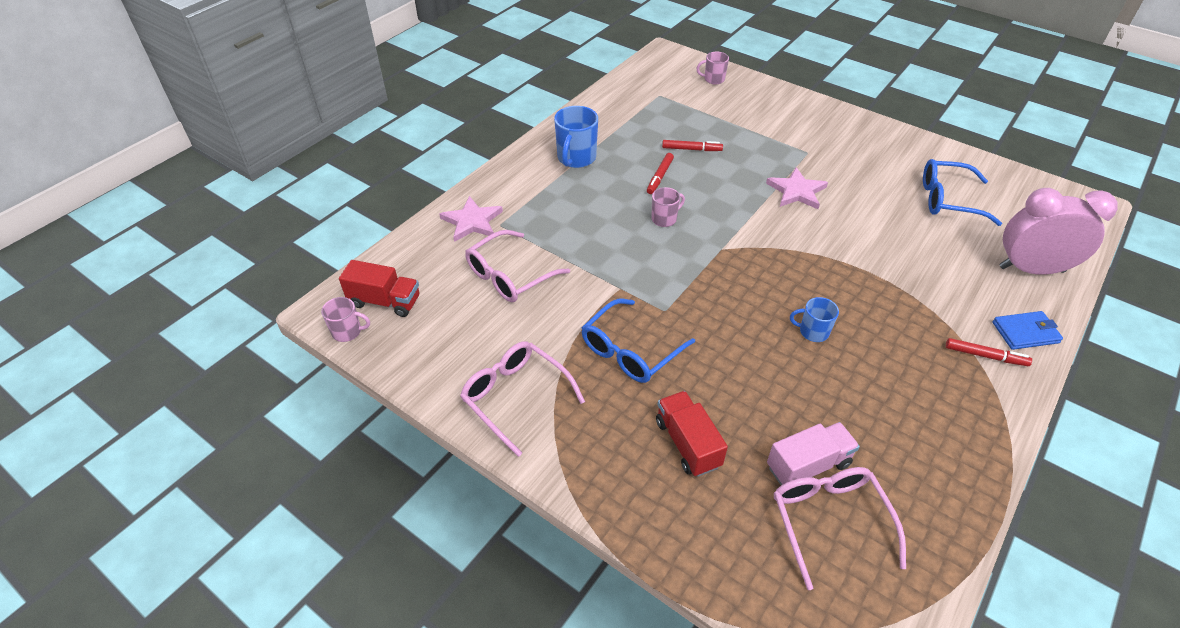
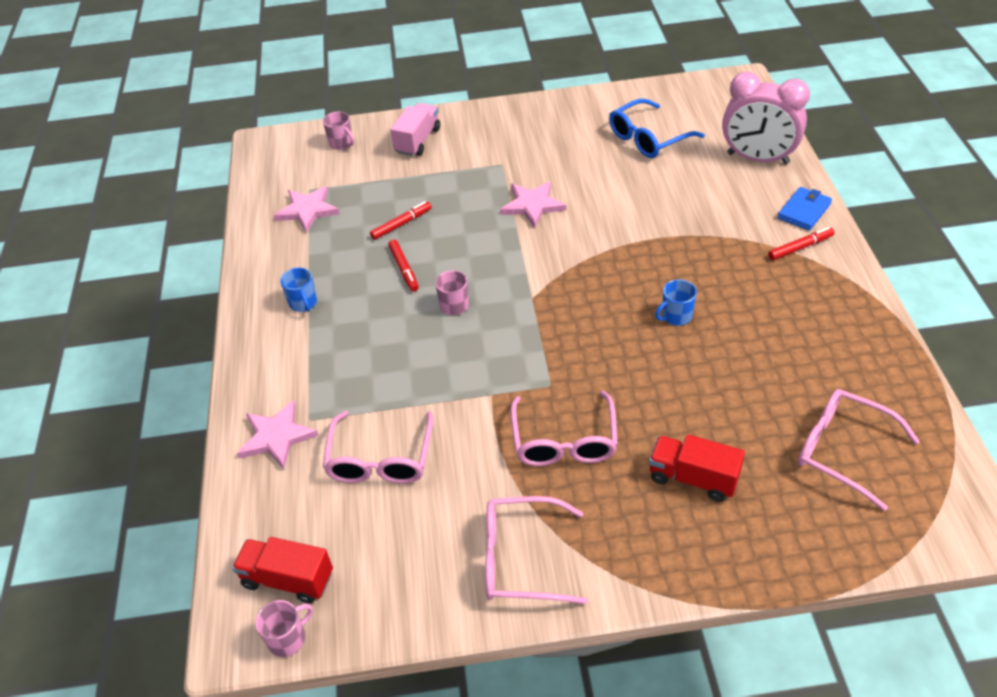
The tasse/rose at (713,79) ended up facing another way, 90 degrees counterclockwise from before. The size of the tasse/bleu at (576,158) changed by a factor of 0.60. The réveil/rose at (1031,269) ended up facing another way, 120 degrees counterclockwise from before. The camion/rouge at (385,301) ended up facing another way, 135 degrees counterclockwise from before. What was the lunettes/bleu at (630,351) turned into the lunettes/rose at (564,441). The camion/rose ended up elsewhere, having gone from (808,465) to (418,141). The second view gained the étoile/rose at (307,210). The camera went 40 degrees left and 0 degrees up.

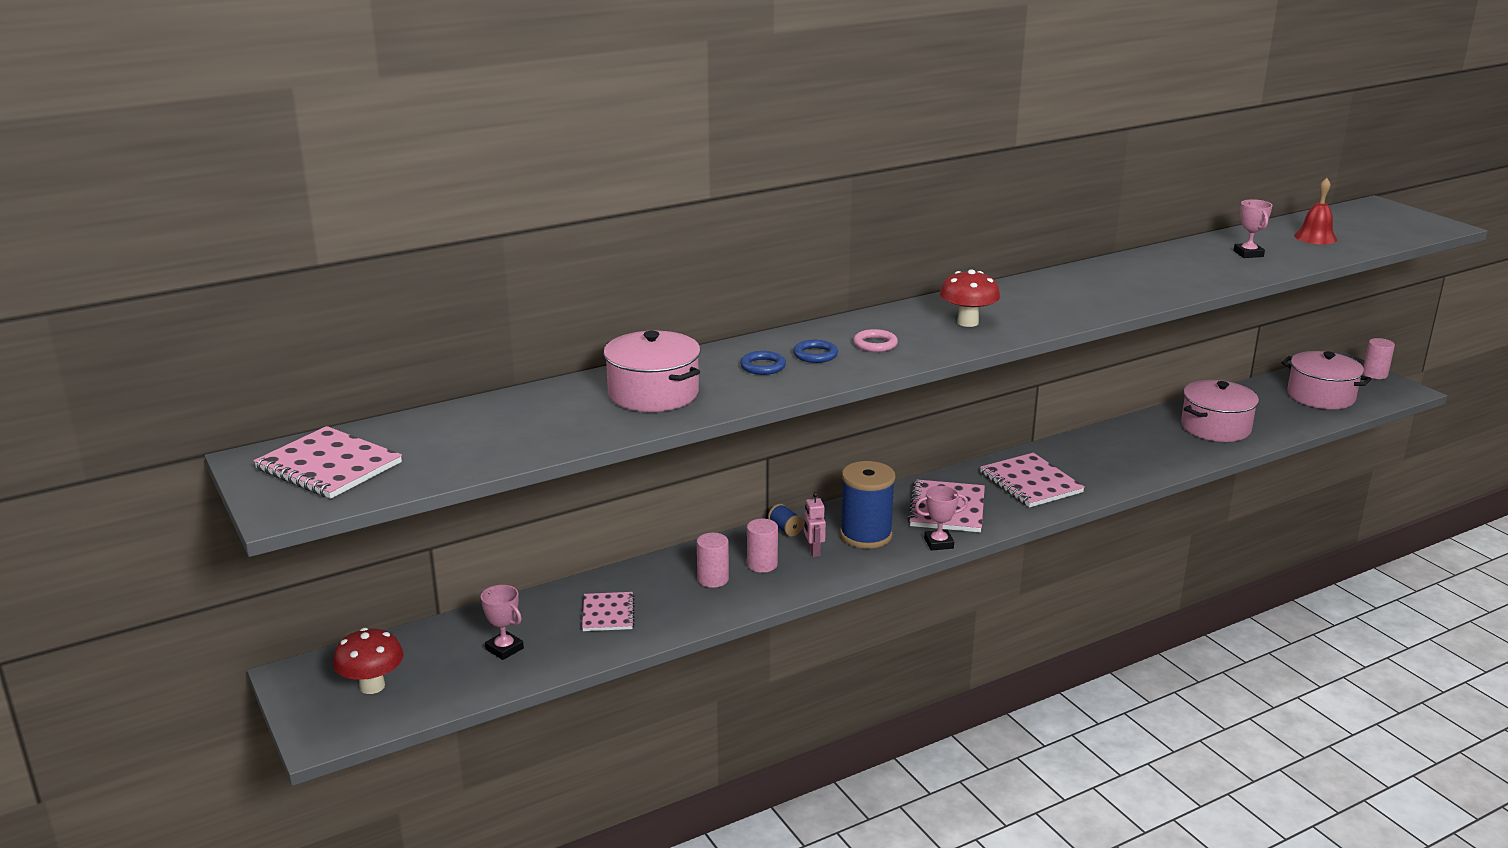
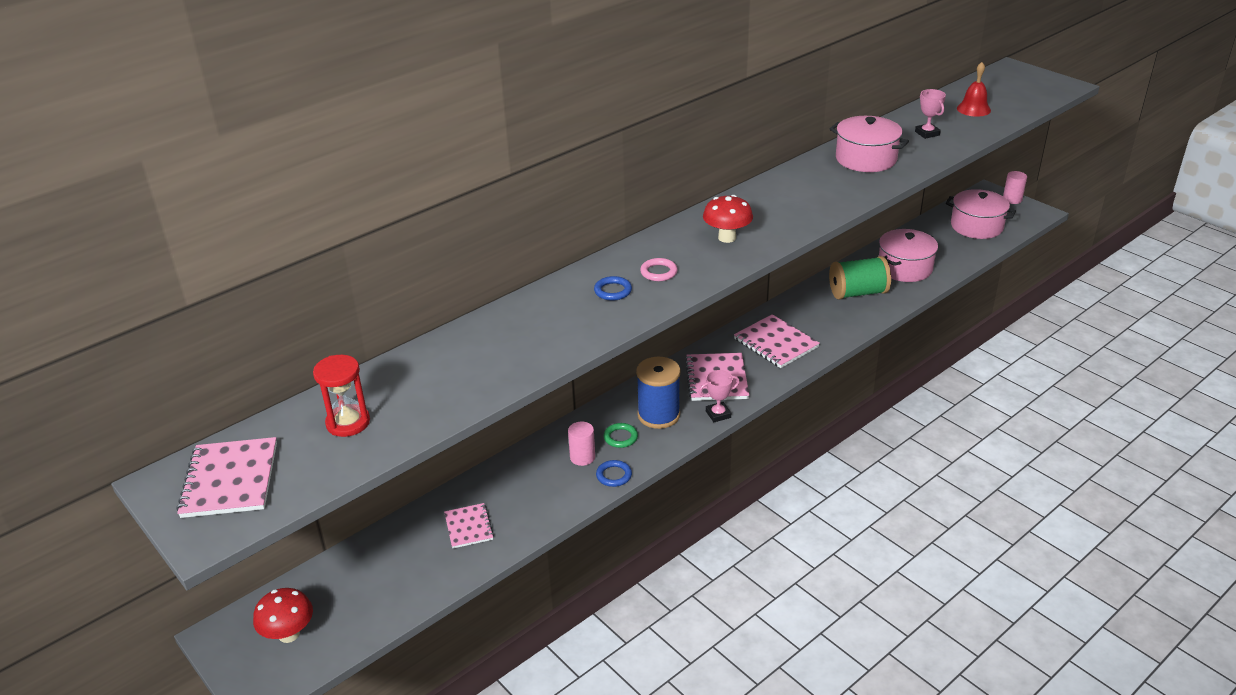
The marmite/rose ended up elsewhere, having gone from (653,393) to (866,159). The anneau/bleu ended up elsewhere, having gone from (763,366) to (614,475). The carnet/rose at (329,466) ended up facing another way, 60 degrees clockwise from before. Where the robot/rose stood at (813,551), the anneau/vert came to stand at (620,437). The second view lost the bobine/bleu at (785,529). The second view lost the cylindre/rose at (713,579). The second view lost the trophée/rose at (504,649). The second view gained the bobine/vert at (857,293). The second view gained the sablier/rouge at (348,423). The camera went 10 degrees left and 10 degrees up.

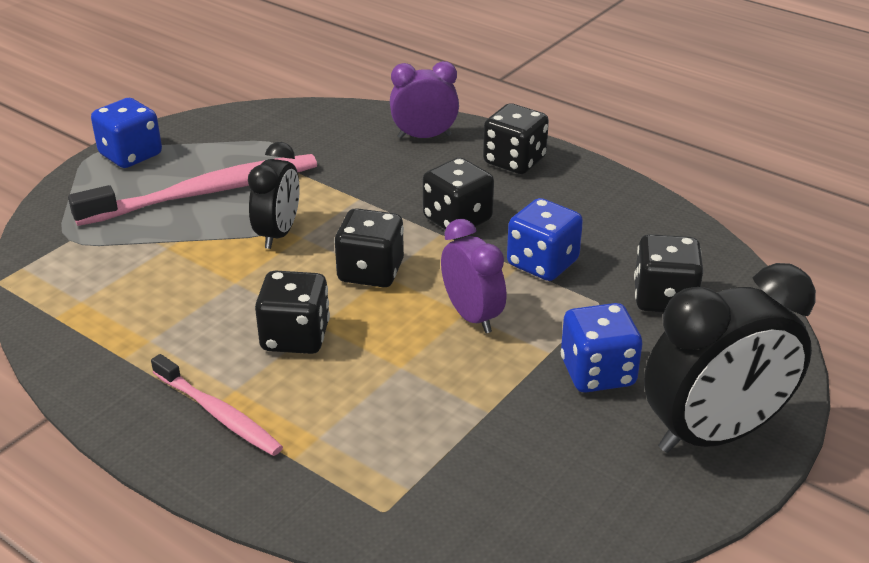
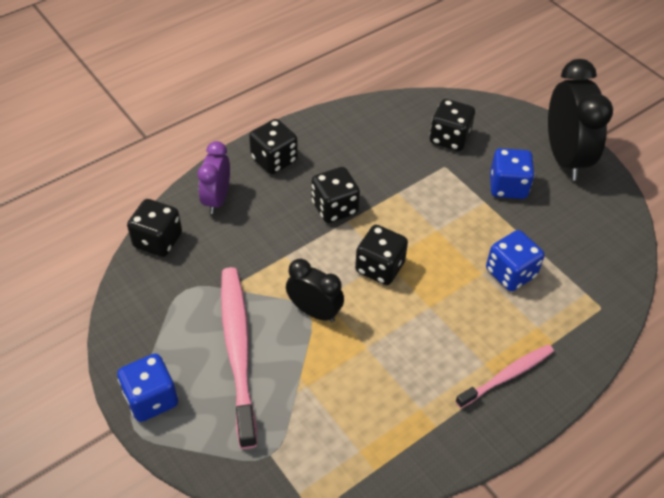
The dé/bleu ended up elsewhere, having gone from (542,263) to (510,273). The second view lost the réveil/violet at (472,316). The dé/noir ended up elsewhere, having gone from (295,337) to (158,240). The camera went 75 degrees left and 15 degrees up.

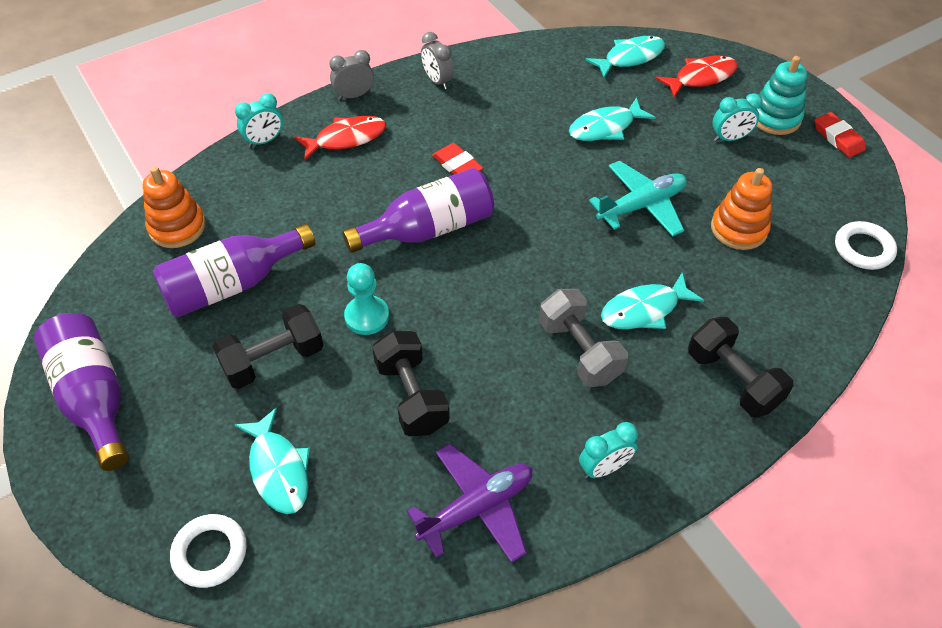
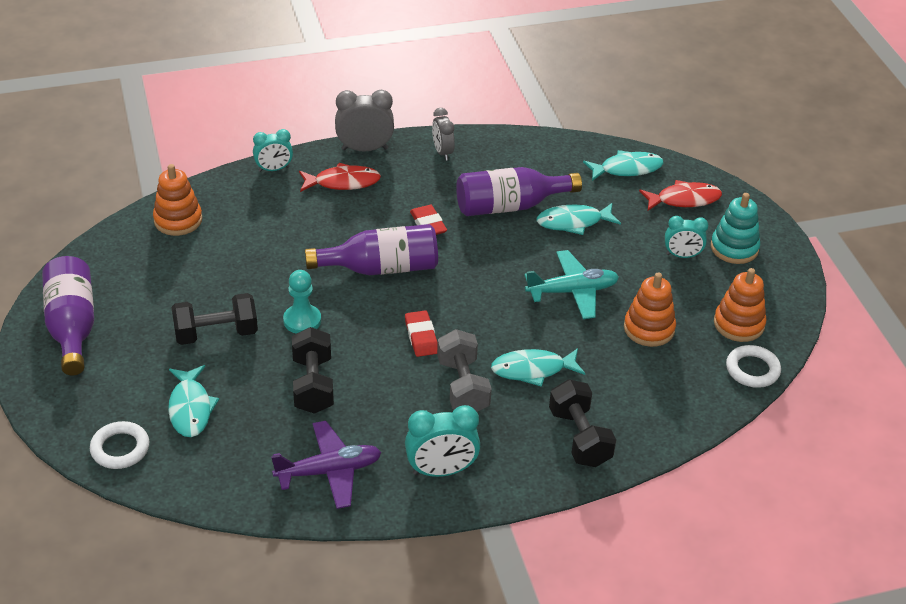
The size of the réveil/gris at (354,95) changed by a factor of 1.52. The gomme/rouge ended up elsewhere, having gone from (838,138) to (421,336). The bouteille/violet ended up elsewhere, having gone from (232,285) to (509,206). The size of the réveil/turquoise at (604,468) changed by a factor of 1.52. The second view gained the jouet à empiler/orange at (738,324). The camera went 15 degrees right and 10 degrees down.

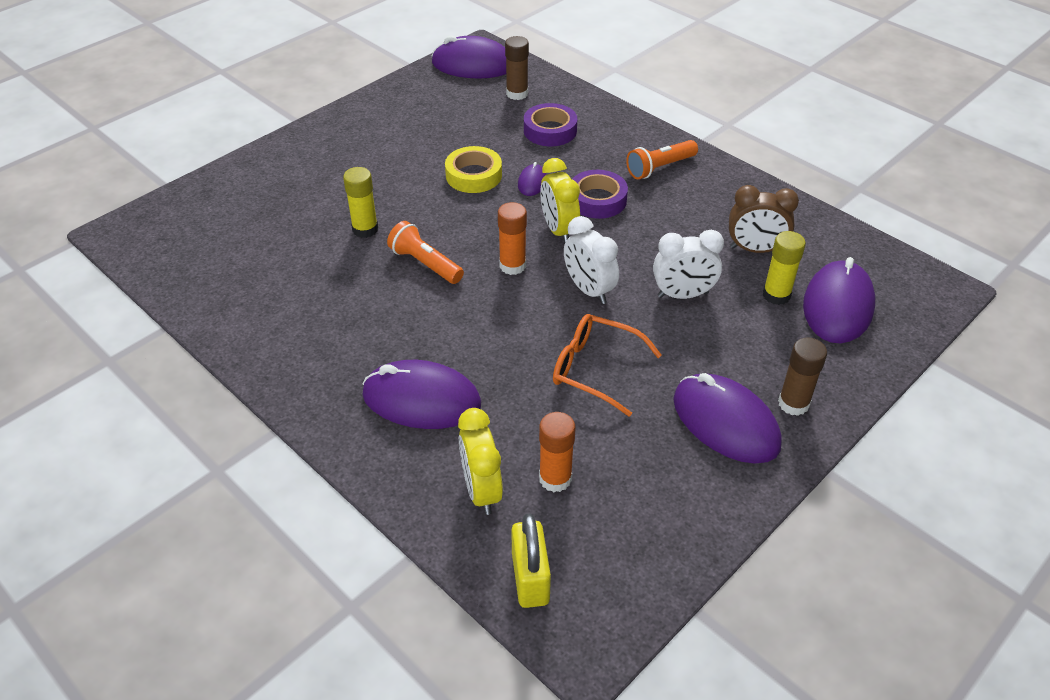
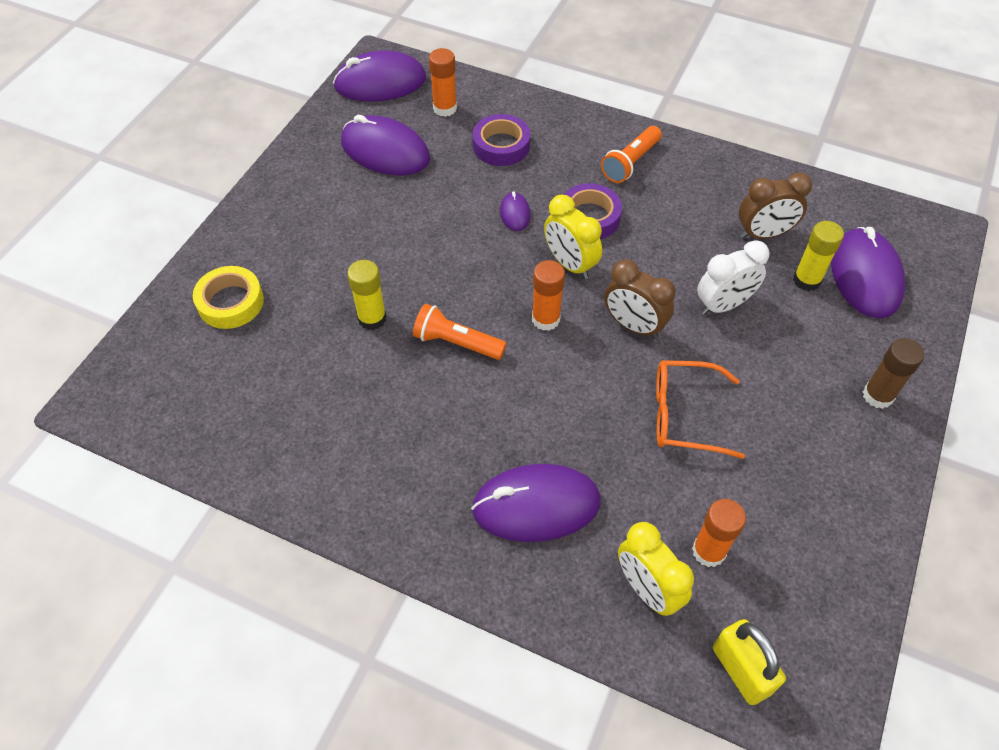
What was the bâton de colle/marron at (517,94) turned into the bâton de colle/orange at (445,108). The ruban adhésif/jaune ended up elsewhere, having gone from (473,175) to (230,302). What was the réveil/blanc at (589,290) turned into the réveil/marron at (633,326). The souris/violet ended up elsewhere, having gone from (725,422) to (385,151). The camera went 20 degrees left and 10 degrees up.

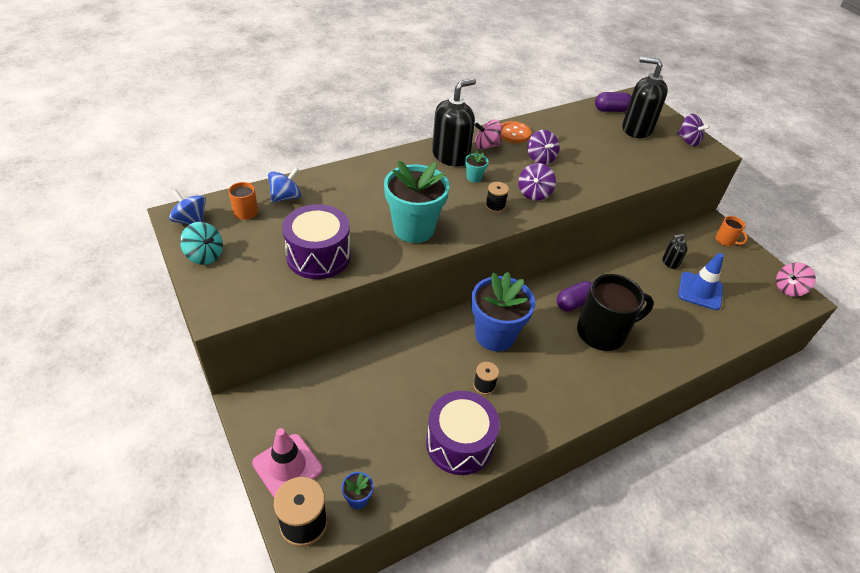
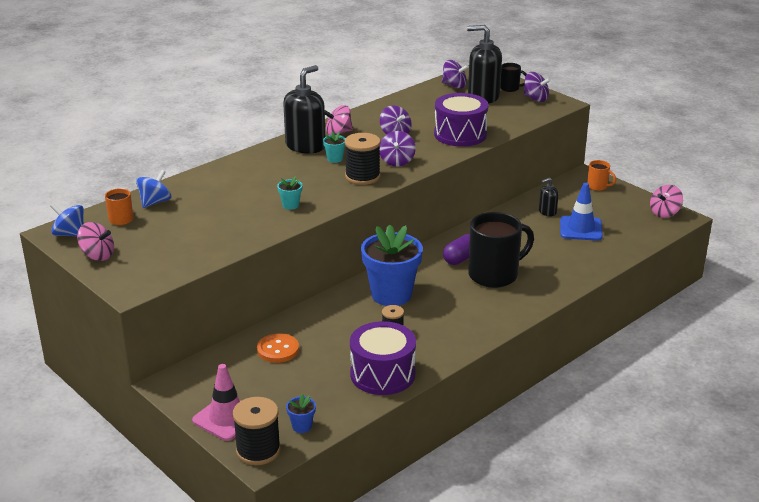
Where the gélule/violet stood at (611,110), the toupie/violet came to stand at (454,86). The bouton/orange ended up elsewhere, having gone from (514,133) to (278,350). The size of the pot de fleurs/turquoise at (413,229) changed by a factor of 0.41. The size of the bobine/noir at (495,206) changed by a factor of 1.76. The tambour/violet ended up elsewhere, having gone from (318,256) to (460,134). What was the toupie/turquoise at (205,255) turned into the toupie/rose at (97,255). The second view gained the tasse/noir at (510,88). The camera went 10 degrees left and 15 degrees down.

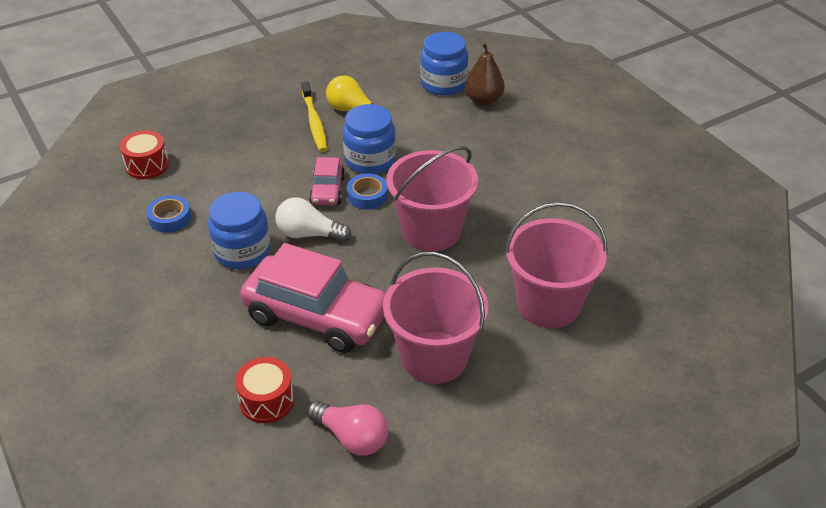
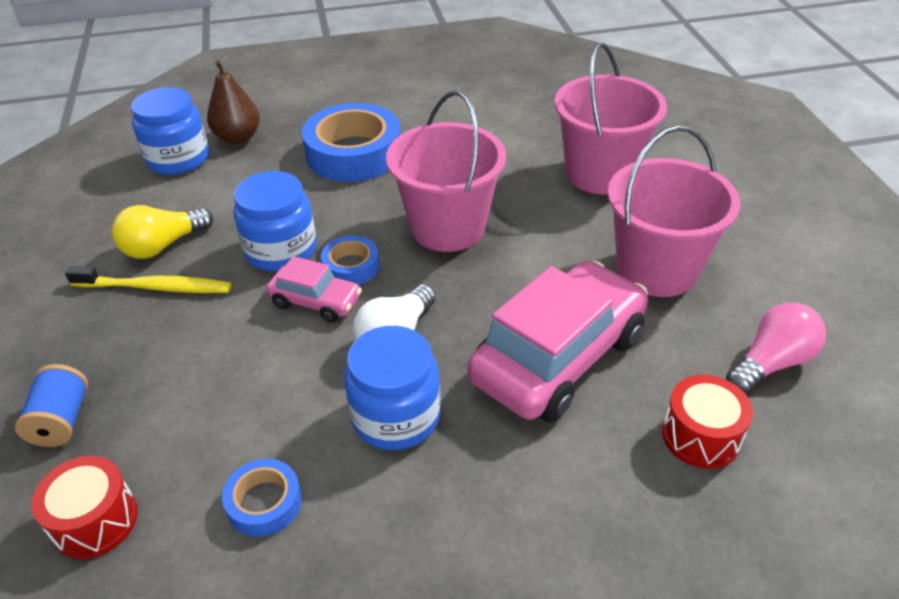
The second view gained the ruban adhésif/bleu at (354,153). The second view gained the bobine/bleu at (62,420). The camera went 70 degrees left and 0 degrees up.

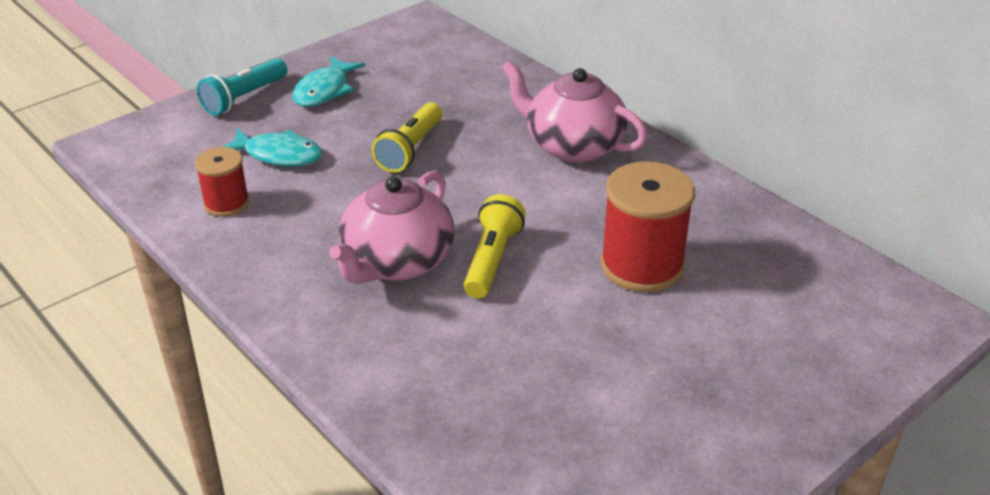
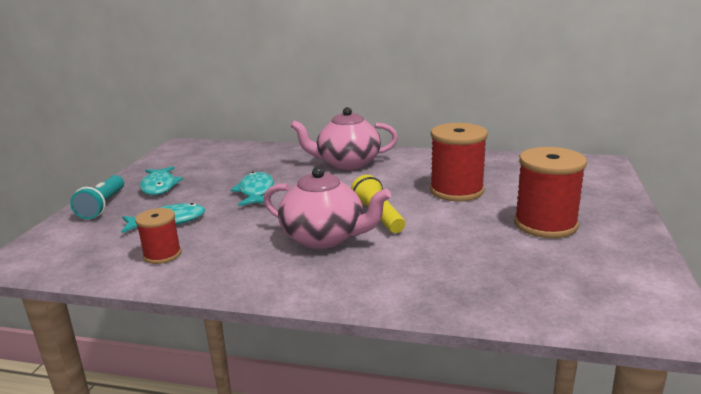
Where the lampe de poche/jaune stood at (410,149), the poisson/turquoise came to stand at (256,192). The théière/rose at (397,262) ended up facing another way, 60 degrees counterclockwise from before. The second view gained the bobine/rouge at (545,224). The camera went 35 degrees left and 15 degrees down.

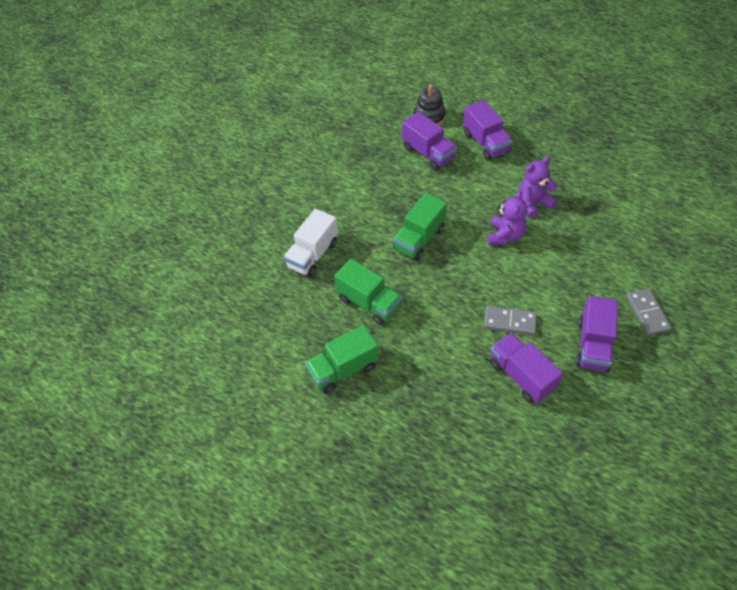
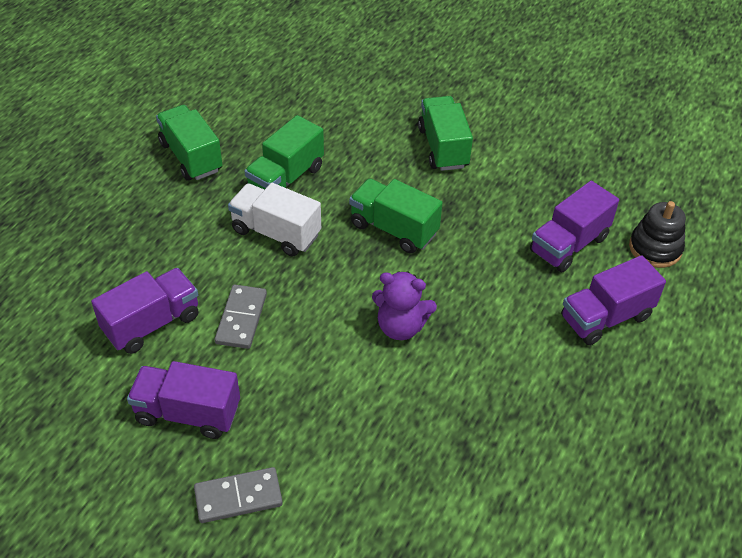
The second view lost the ours en peluche/violet at (533,203). The camion/blanc ended up elsewhere, having gone from (312,255) to (276,233). The second view gained the camion/vert at (443,147). The camera went 85 degrees right and 5 degrees down.

